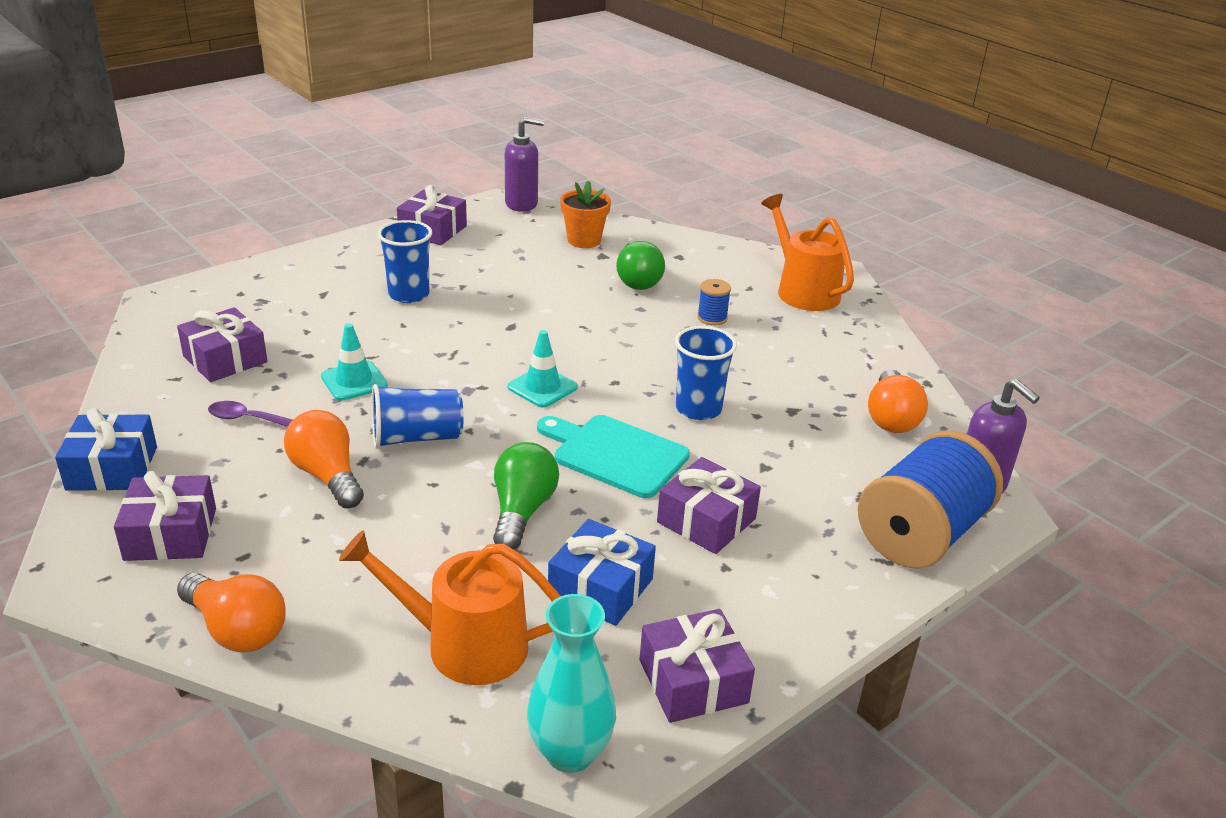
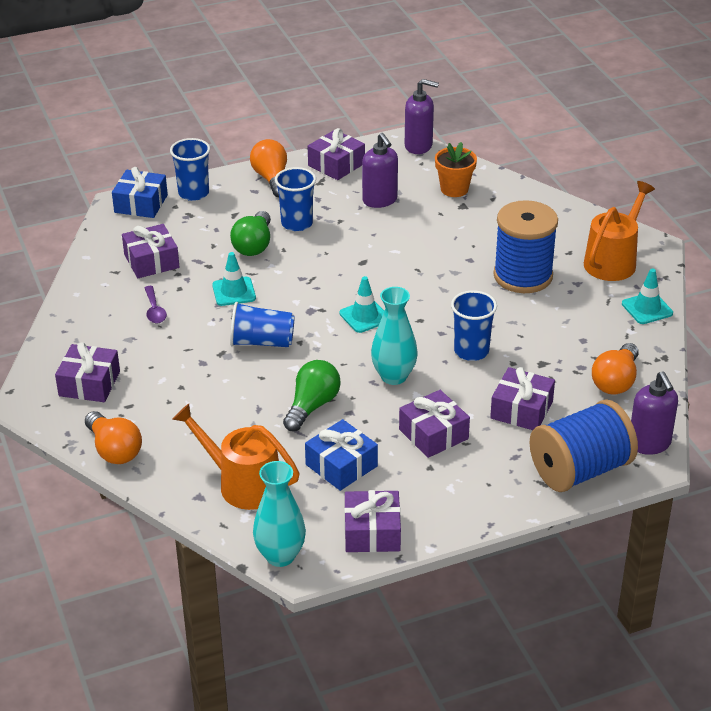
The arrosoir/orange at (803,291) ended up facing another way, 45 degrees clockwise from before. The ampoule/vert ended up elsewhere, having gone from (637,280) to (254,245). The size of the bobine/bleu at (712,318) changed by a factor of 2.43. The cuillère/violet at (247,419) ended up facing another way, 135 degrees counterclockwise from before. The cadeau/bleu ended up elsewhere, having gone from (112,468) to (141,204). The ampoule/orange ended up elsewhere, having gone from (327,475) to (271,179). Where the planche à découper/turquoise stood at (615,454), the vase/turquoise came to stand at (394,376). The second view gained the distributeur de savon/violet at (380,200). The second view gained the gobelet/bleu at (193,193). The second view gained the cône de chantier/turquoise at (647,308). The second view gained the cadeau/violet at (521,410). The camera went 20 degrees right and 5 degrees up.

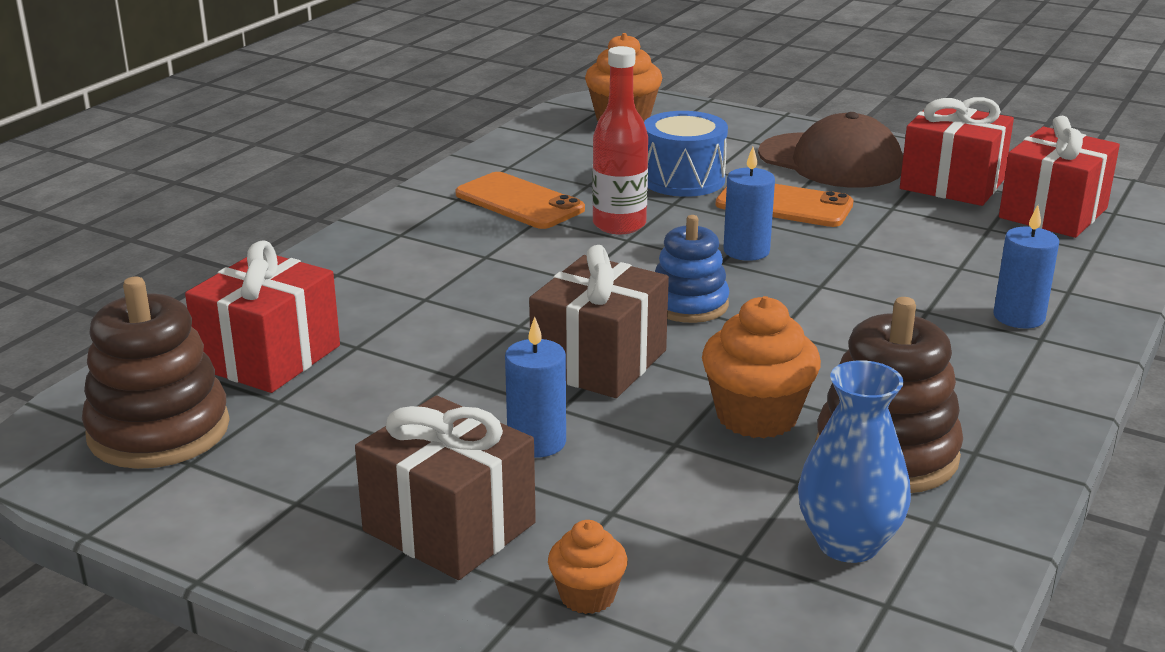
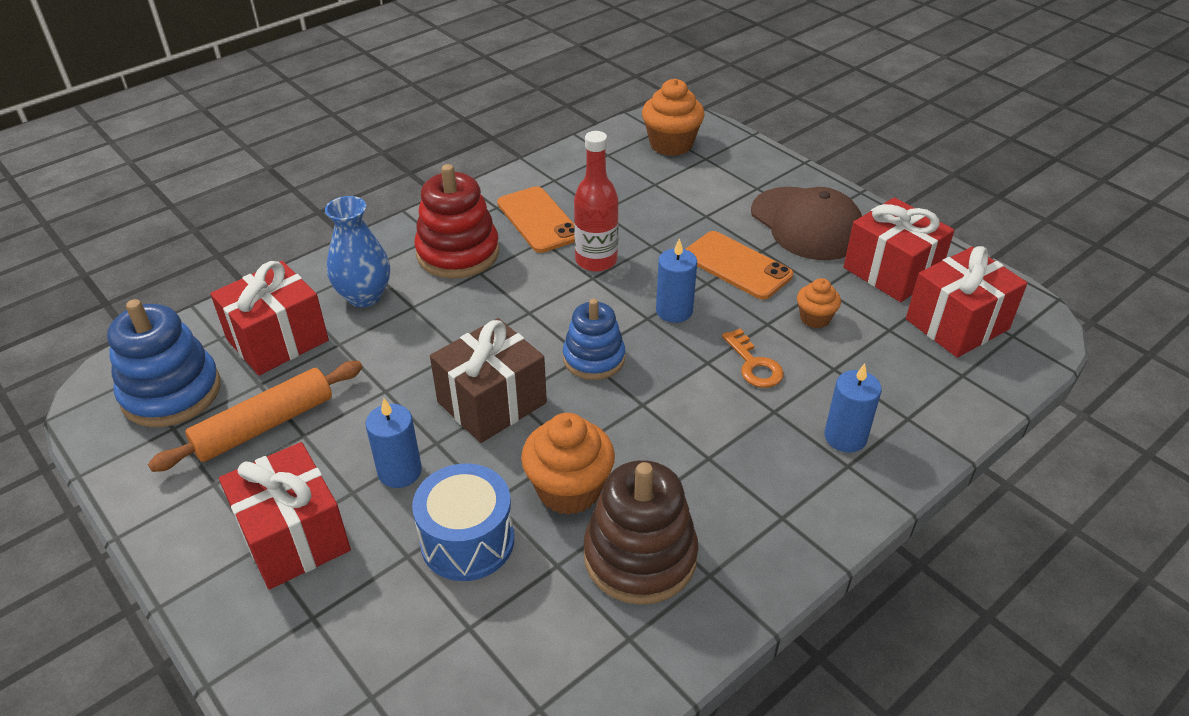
The tambour/bleu ended up elsewhere, having gone from (683,180) to (467,541). What was the jouet à empiler/marron at (159,431) turned into the jouet à empiler/bleu at (171,392). The vase/bleu ended up elsewhere, having gone from (848,543) to (364,296). What was the cadeau/marron at (449,527) turned into the cadeau/rouge at (293,537). The muffin/orange ended up elsewhere, having gone from (587,596) to (815,318). The second view gained the jouet à empiler/rouge at (458,253). The second view gained the clé/orange at (754,365). The second view gained the rouleau à pâtisserie/orange at (264,425). The camera went 20 degrees right and 15 degrees up.

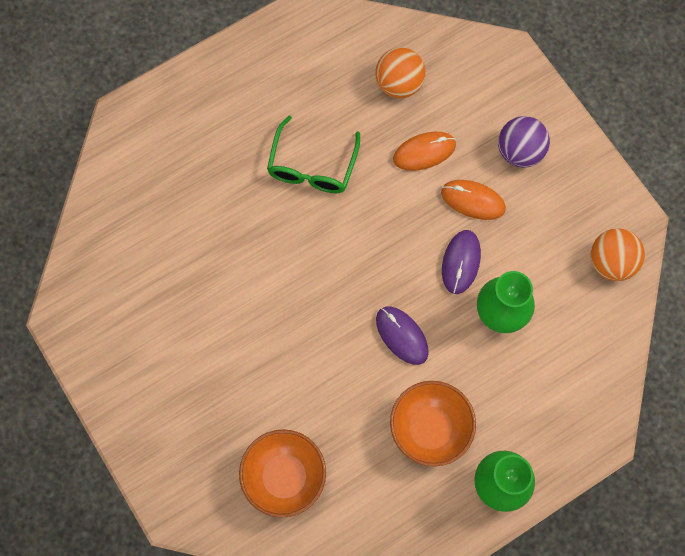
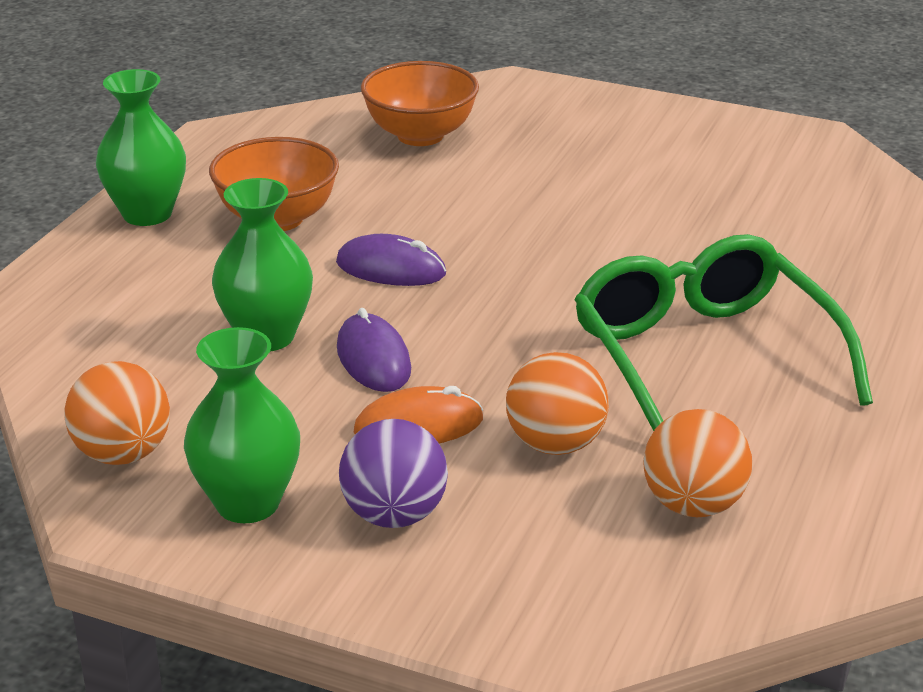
The size of the lunettes/vert at (312,166) changed by a factor of 1.56. Where the souris/orange stood at (424,152), the balle/orange came to stand at (555,444). The second view gained the vase/vert at (247,503). The camera went 145 degrees right and 40 degrees down.

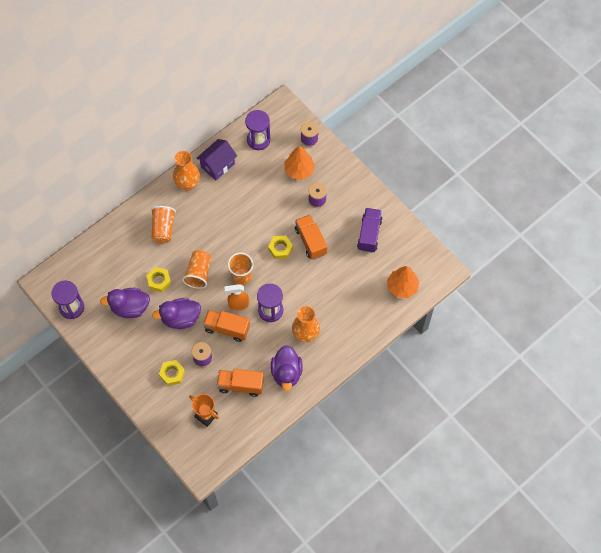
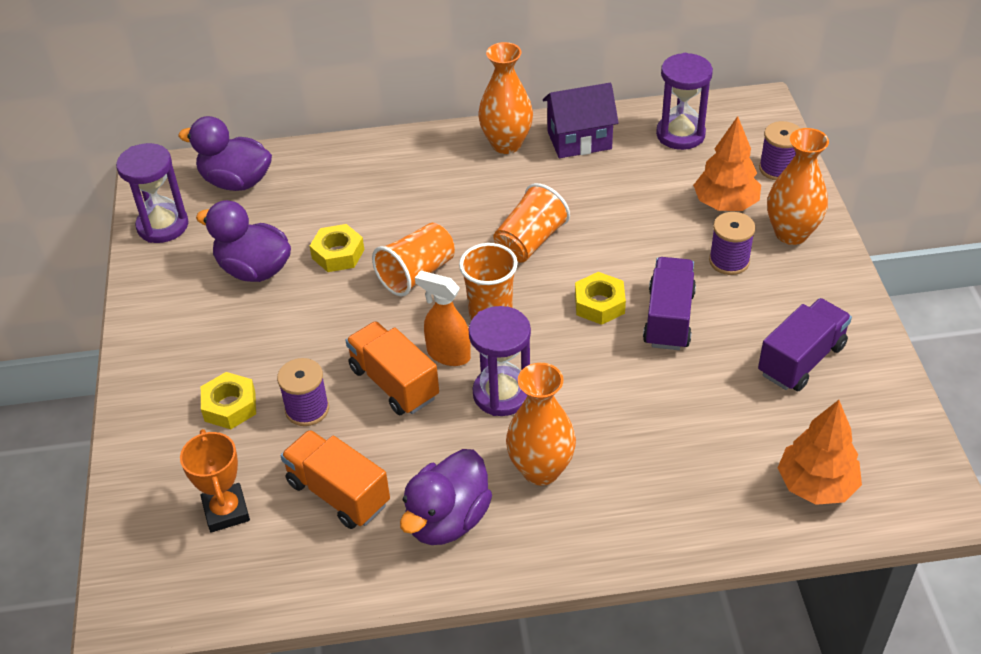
The gobelet/orange ended up elsewhere, having gone from (163,228) to (530,241). What was the camion/orange at (310,241) turned into the camion/violet at (669,318). The canard/violet ended up elsewhere, having gone from (180,318) to (236,181). The second view gained the vase/orange at (791,233). The camera went 35 degrees right and 20 degrees down.

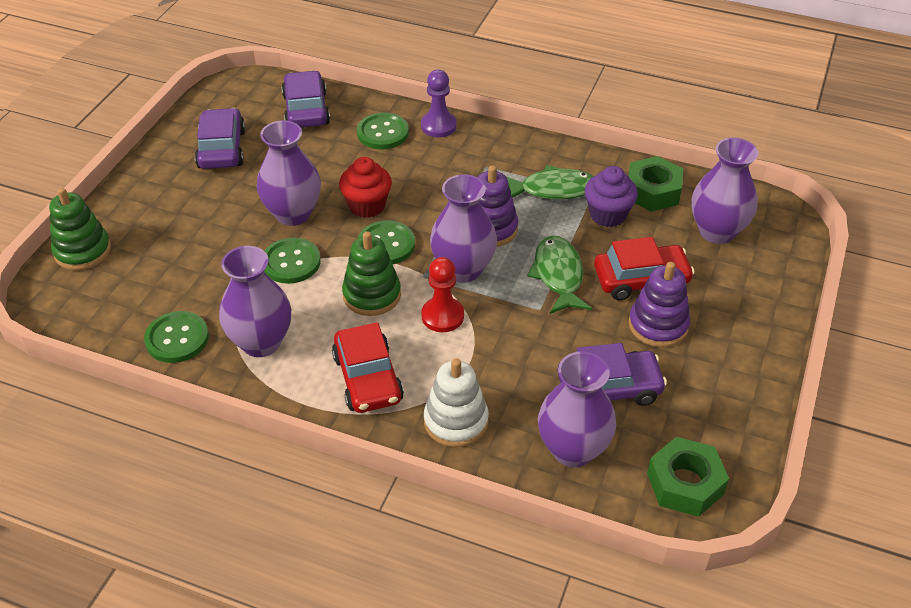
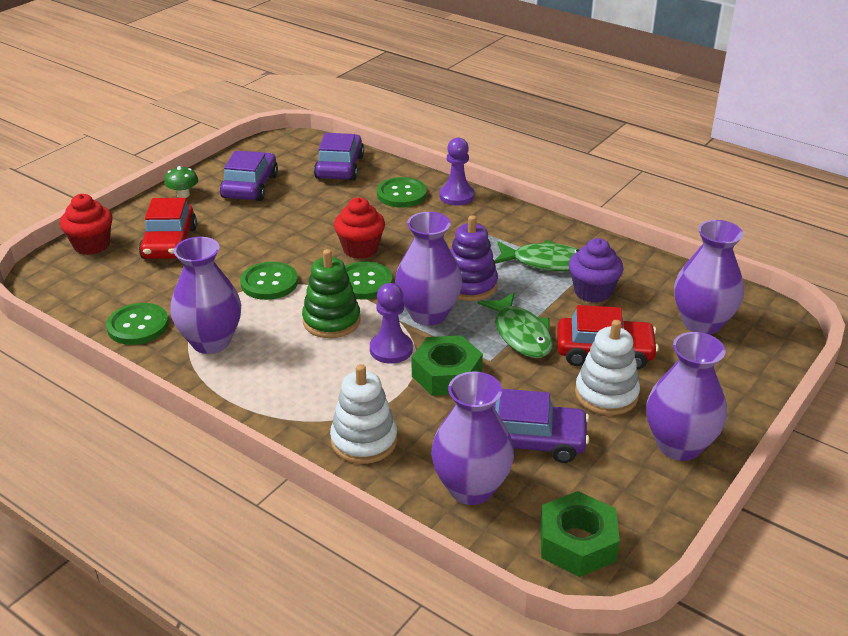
The vase/violet ended up elsewhere, having gone from (293,214) to (679,445). The écrou/vert ended up elsewhere, having gone from (652,191) to (446,374). Where the jouet à empiler/vert stood at (82,251), the muffin/rouge came to stand at (92,245). The poisson/vert at (558,275) ended up facing another way, 150 degrees clockwise from before. What was the pion/rouge at (442,316) turned into the pion/violet at (391,349). What was the jouet à empiler/violet at (658,325) turned into the jouet à empiler/blanc at (606,394). The voiture/rouge ended up elsewhere, having gone from (368,378) to (169,243). The second view gained the champignon/vert at (183,195). The camera went 15 degrees right and 10 degrees down.

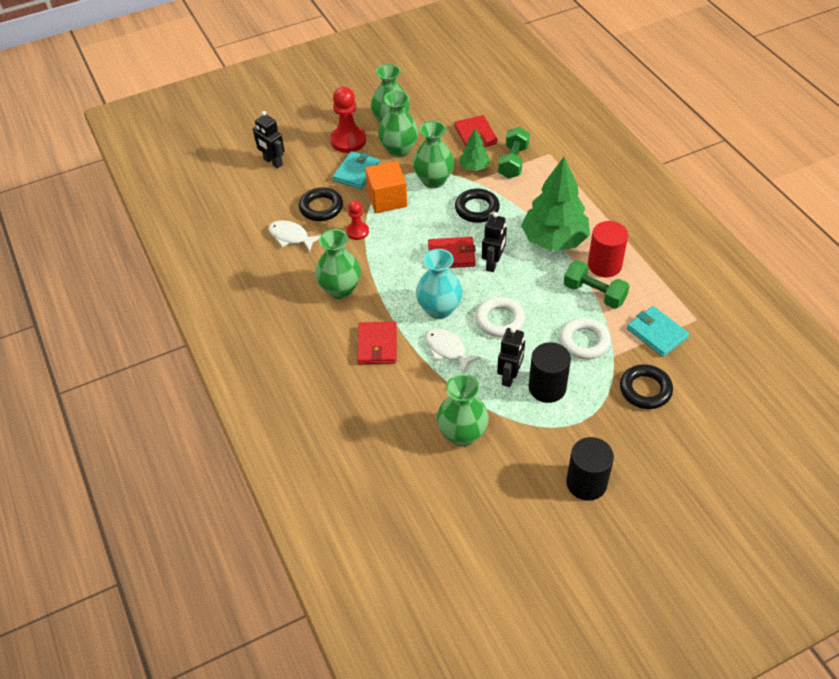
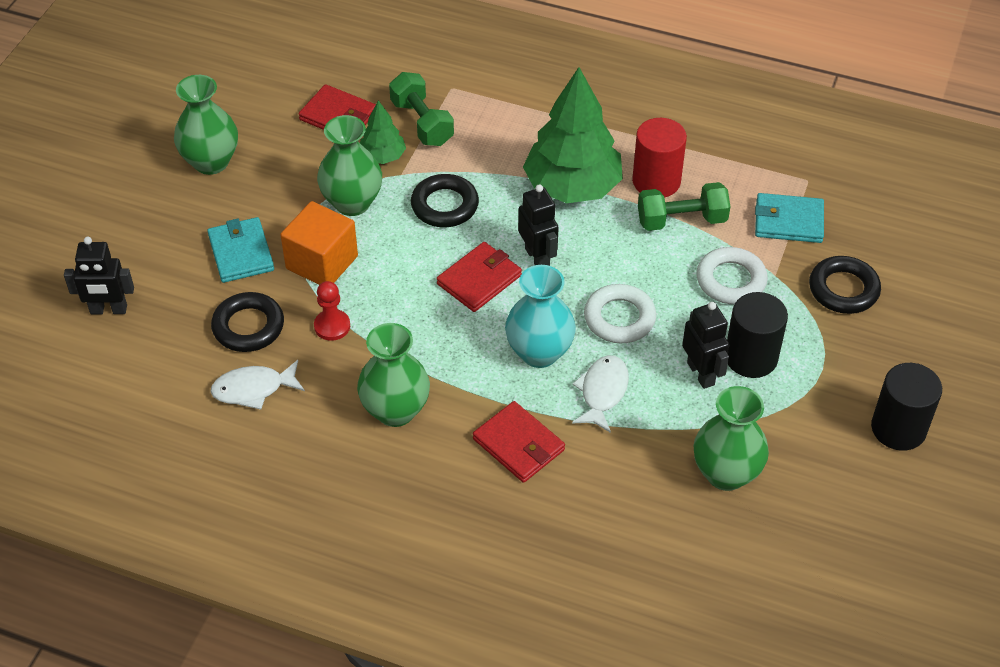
The second view lost the pion/rouge at (348,141). The second view lost the vase/vert at (399,150). The poisson/blanc at (447,350) ended up facing another way, 105 degrees clockwise from before. The camera went 45 degrees left and 0 degrees up.

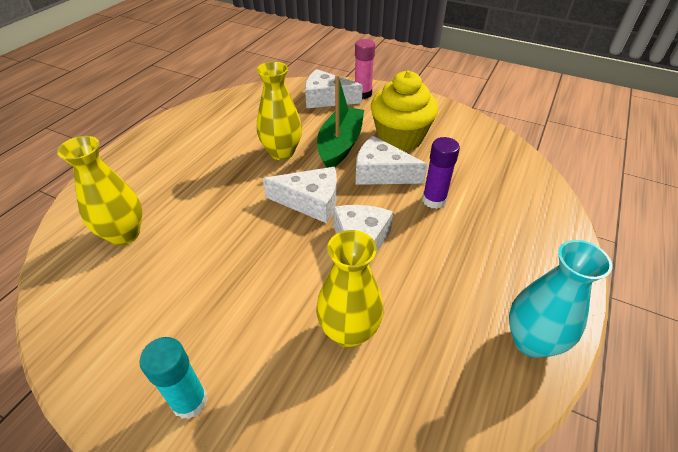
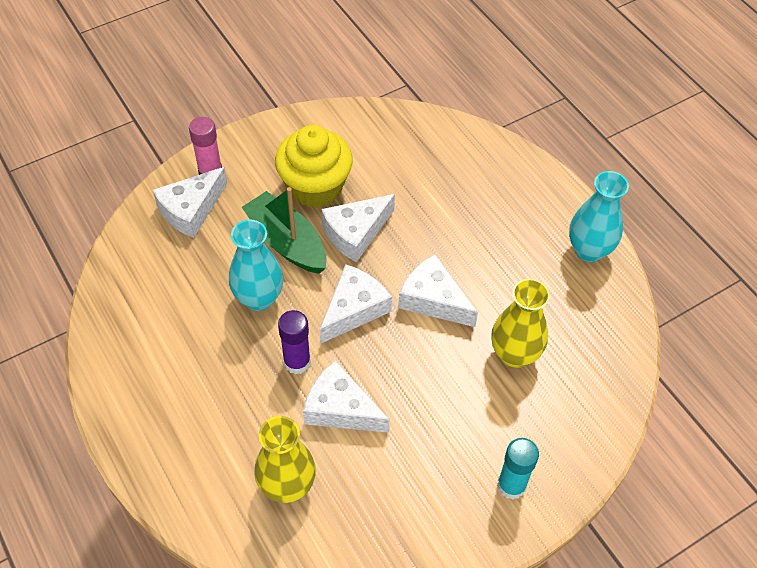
What was the vase/jaune at (282,152) turned into the vase/turquoise at (259,298). The bâton de colle/violet ended up elsewhere, having gone from (434,200) to (297,362). The second view gained the fromage/blanc at (340,408). The camera went 60 degrees left and 10 degrees up.

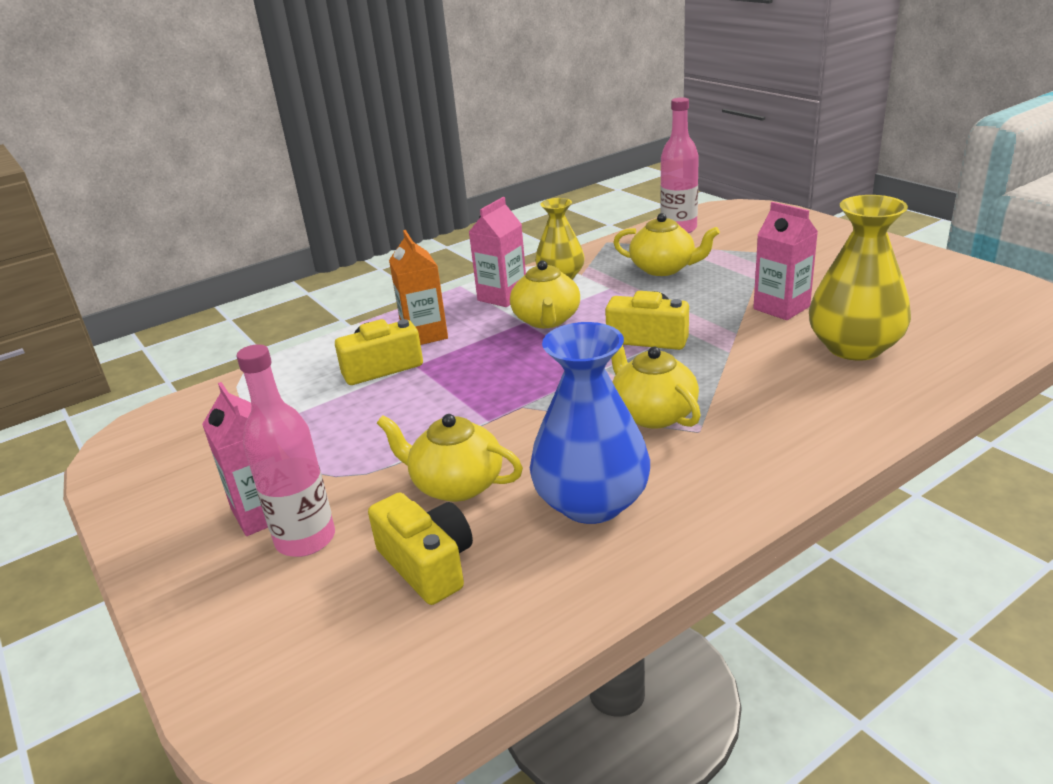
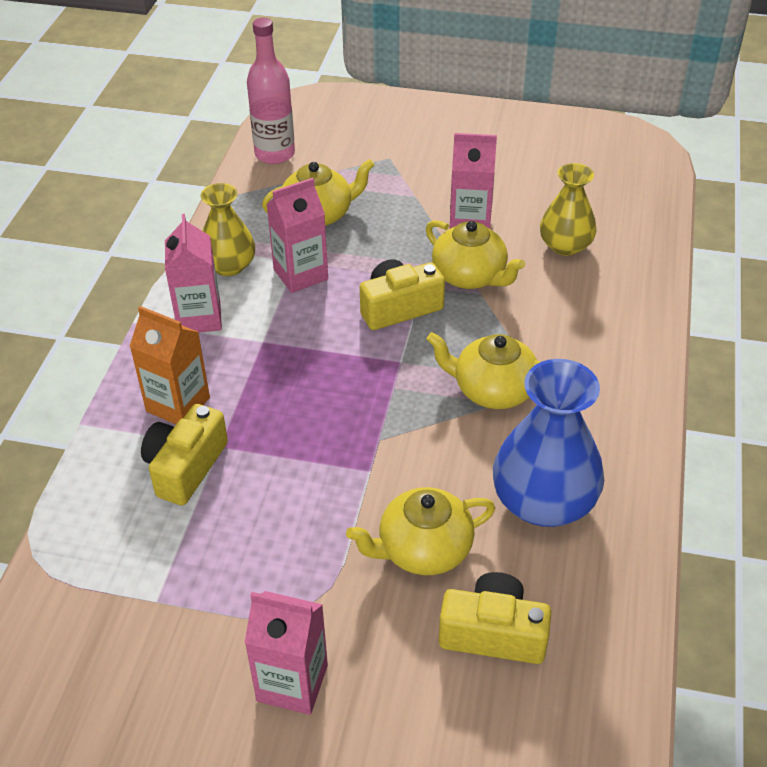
The size of the vase/jaune at (854,347) changed by a factor of 0.64. The théière/jaune ended up elsewhere, having gone from (547,320) to (470,276). The second view lost the bouteille/rose at (305,539). The second view gained the brique de lait/rose at (300,274). The camera went 45 degrees left and 15 degrees up.

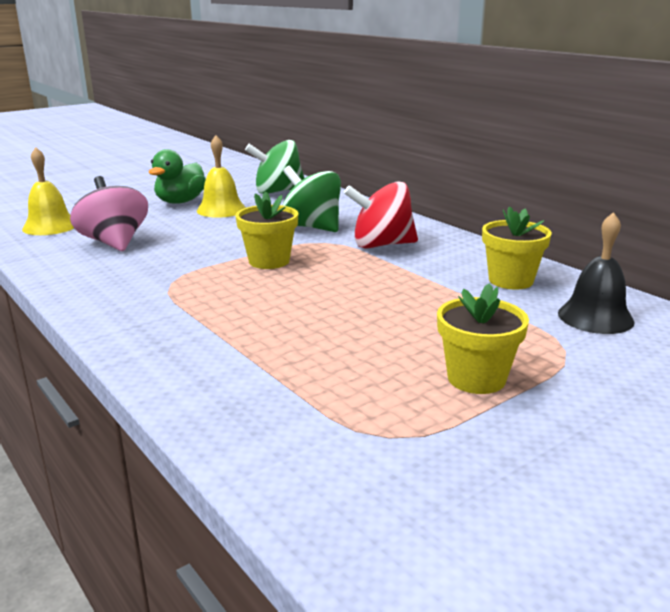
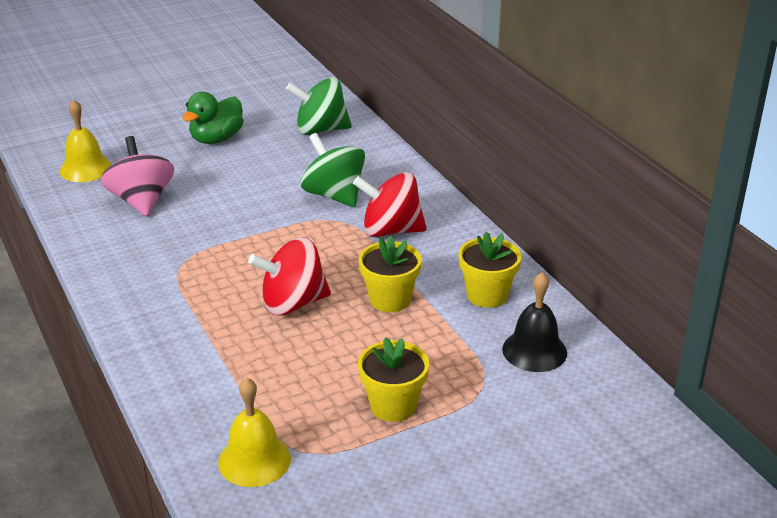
The cloche/jaune ended up elsewhere, having gone from (221,209) to (254,460). The pot de fleurs/jaune ended up elsewhere, having gone from (269,261) to (390,299). The second view gained the toupie/rouge at (293,303). The camera went 10 degrees right and 10 degrees up.

